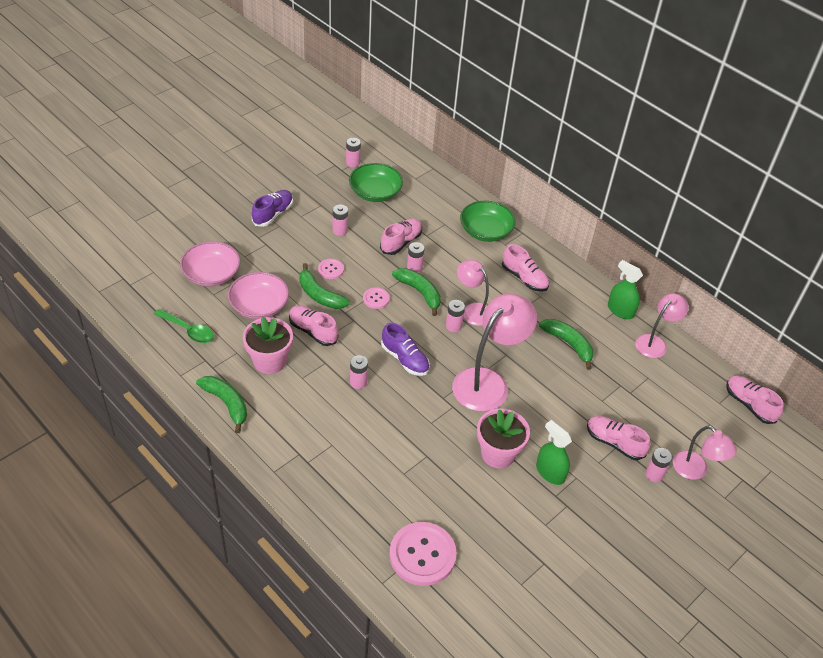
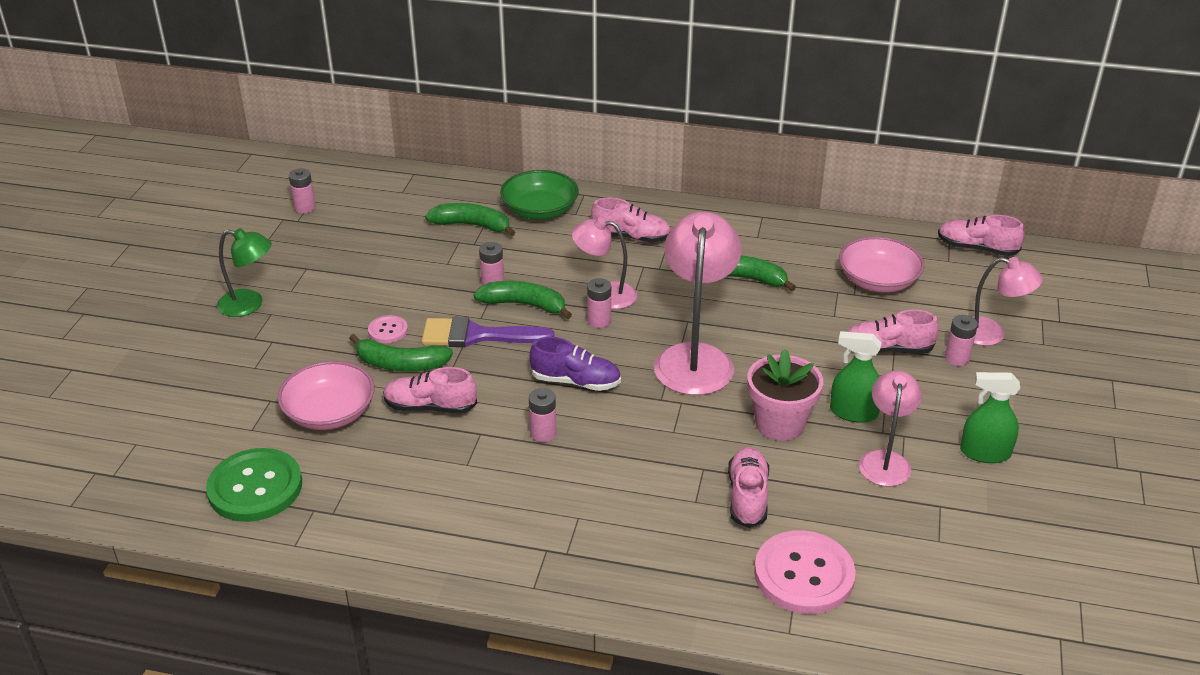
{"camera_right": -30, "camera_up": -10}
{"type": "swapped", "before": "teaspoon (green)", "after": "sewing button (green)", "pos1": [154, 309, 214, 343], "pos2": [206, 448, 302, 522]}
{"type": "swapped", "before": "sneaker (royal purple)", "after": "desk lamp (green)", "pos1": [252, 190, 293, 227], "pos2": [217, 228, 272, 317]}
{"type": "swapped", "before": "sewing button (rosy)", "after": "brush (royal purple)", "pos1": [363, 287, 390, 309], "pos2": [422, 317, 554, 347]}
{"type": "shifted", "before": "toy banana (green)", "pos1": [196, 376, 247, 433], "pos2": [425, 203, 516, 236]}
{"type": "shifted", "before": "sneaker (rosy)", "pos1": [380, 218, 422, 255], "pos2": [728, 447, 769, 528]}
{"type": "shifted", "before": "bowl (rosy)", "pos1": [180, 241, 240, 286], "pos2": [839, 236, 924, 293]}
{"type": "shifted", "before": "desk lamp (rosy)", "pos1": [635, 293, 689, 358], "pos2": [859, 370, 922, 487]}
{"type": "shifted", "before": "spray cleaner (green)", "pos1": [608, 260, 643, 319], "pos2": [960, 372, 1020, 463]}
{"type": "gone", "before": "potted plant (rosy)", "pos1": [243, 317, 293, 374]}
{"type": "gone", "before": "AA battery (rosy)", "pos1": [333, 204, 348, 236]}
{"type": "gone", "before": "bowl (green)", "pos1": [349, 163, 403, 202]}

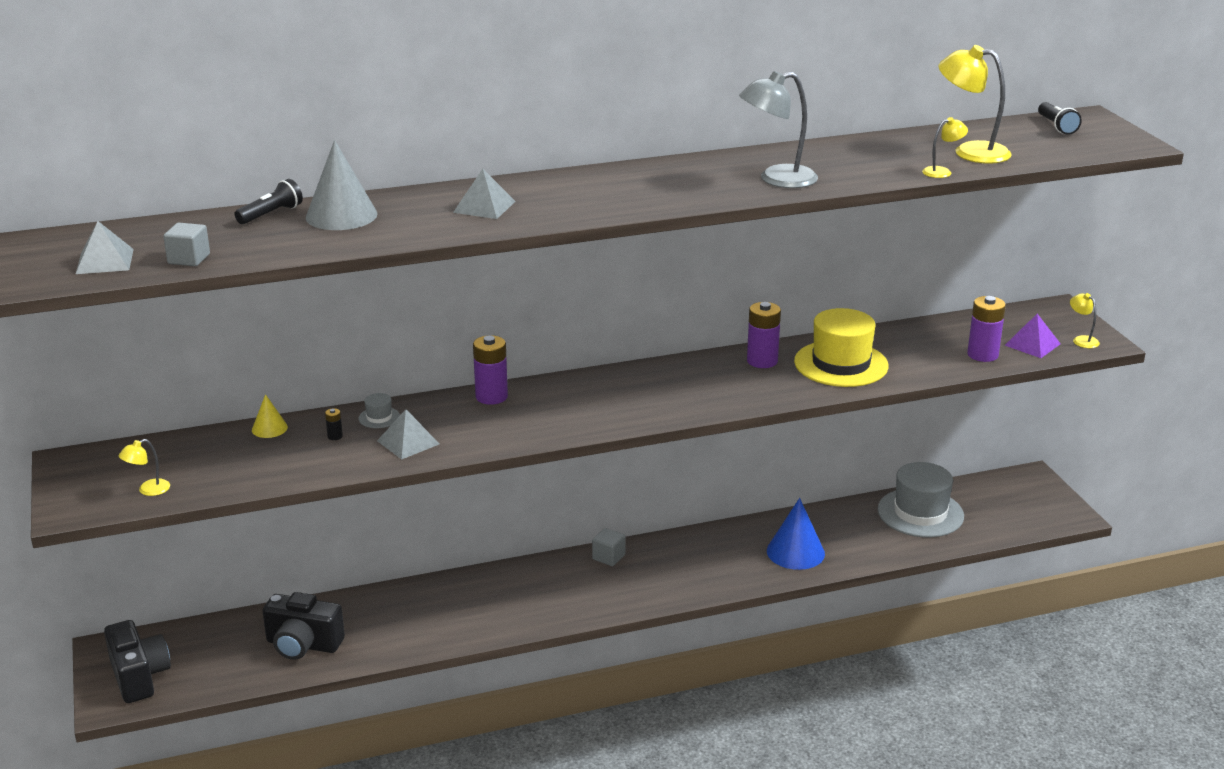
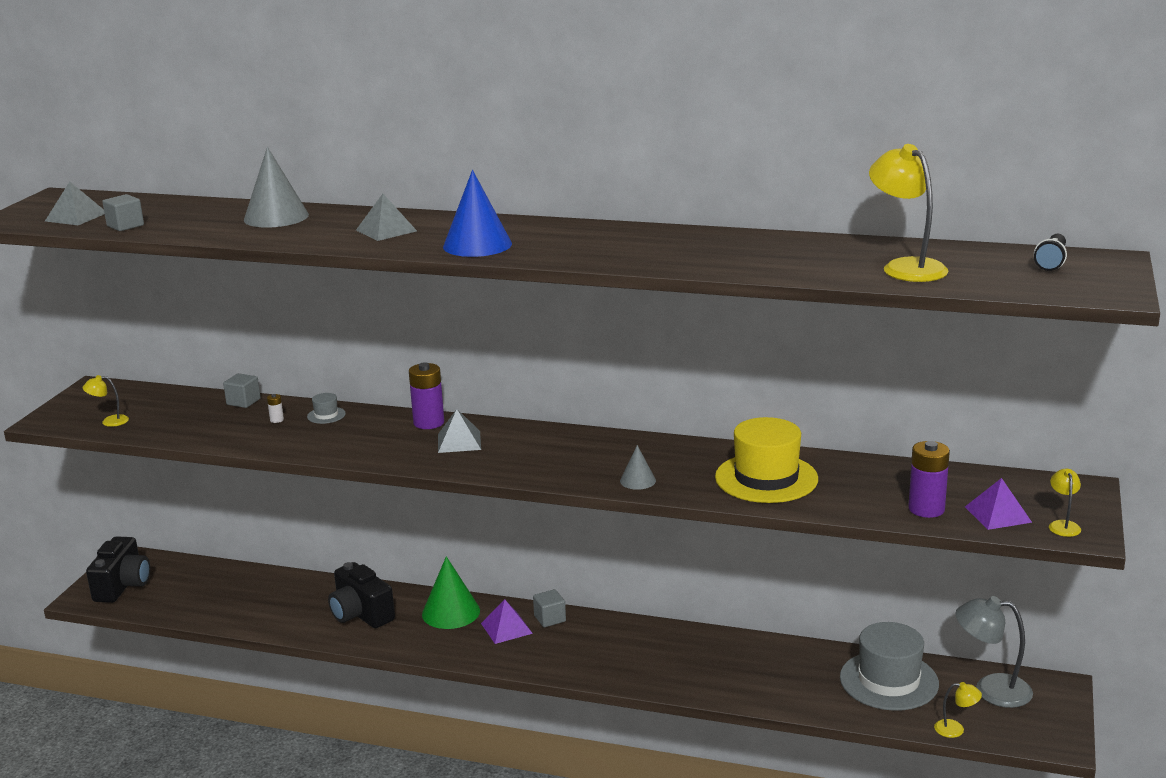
{"camera_right": 35, "camera_up": -5}
{"type": "swapped", "before": "solid cone (golden)", "after": "block (ash-grey)", "pos1": [252, 394, 288, 438], "pos2": [223, 373, 261, 408]}
{"type": "repainted", "before": "AA battery (jet-black)", "after": "AA battery (snow-white)", "pos1": [325, 408, 343, 440], "pos2": [267, 394, 284, 423]}
{"type": "shifted", "before": "compact camera (jet-black)", "pos1": [262, 592, 345, 660], "pos2": [328, 562, 395, 628]}
{"type": "new", "after": "solid cone (green)", "pos2": [422, 556, 480, 629]}
{"type": "shifted", "before": "pyramid (ash-grey)", "pos1": [377, 409, 439, 460], "pos2": [438, 409, 481, 453]}
{"type": "shifted", "before": "solid cone (cobalt)", "pos1": [767, 498, 825, 570], "pos2": [443, 170, 512, 257]}
{"type": "new", "after": "pyramid (royal purple)", "pos2": [481, 599, 533, 644]}
{"type": "new", "after": "solid cone (ash-grey)", "pos2": [620, 445, 656, 490]}
{"type": "shifted", "before": "desk lamp (golden)", "pos1": [922, 117, 968, 178], "pos2": [934, 682, 982, 738]}
{"type": "shifted", "before": "desk lamp (ash-grey)", "pos1": [739, 71, 818, 188], "pos2": [956, 596, 1033, 708]}
{"type": "gone", "before": "torch (jet-black)", "pos1": [235, 179, 303, 224]}
{"type": "gone", "before": "AA battery (royal purple)", "pos1": [747, 302, 781, 368]}

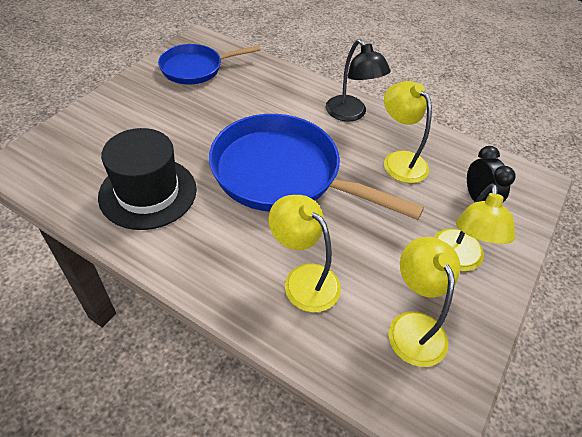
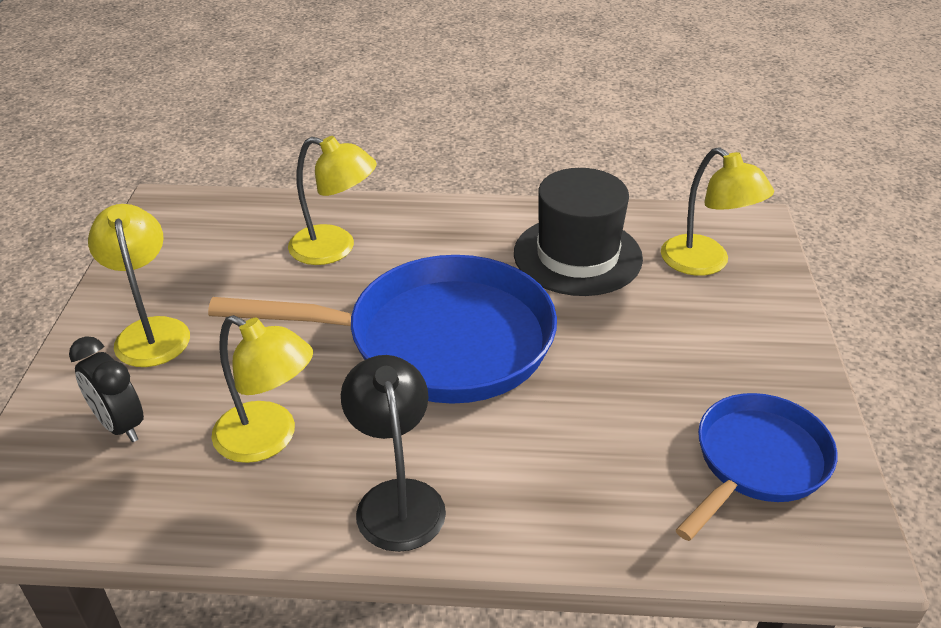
{"camera_right": 155, "camera_up": -10}
{"type": "rotated", "before": "desk lamp (jet-black)", "pos1": [326, 39, 391, 122], "pos2": [341, 355, 446, 552], "turn": 45}
{"type": "shifted", "before": "desk lamp (golden)", "pos1": [388, 237, 460, 367], "pos2": [661, 147, 774, 276]}

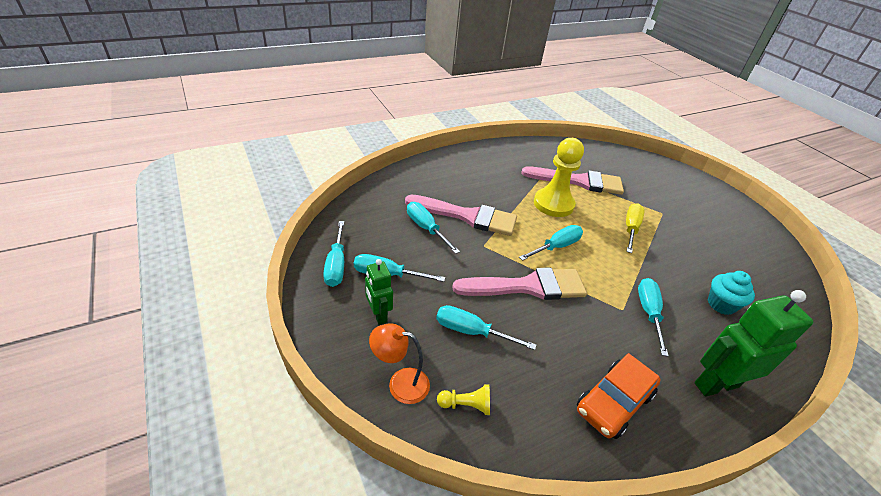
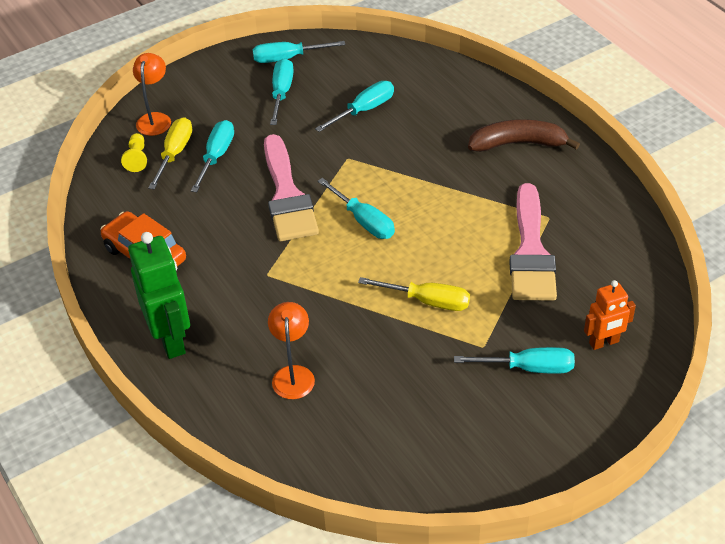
{"camera_right": 90, "camera_up": 5}
{"type": "new", "after": "screwdriver (golden)", "pos2": [148, 117, 192, 189]}
{"type": "swapped", "before": "fairy cake (teal)", "after": "desk lamp (orange-coloured)", "pos1": [708, 271, 755, 315], "pos2": [268, 302, 315, 399]}
{"type": "shifted", "before": "screwdriver (teal)", "pos1": [638, 278, 669, 357], "pos2": [454, 347, 575, 374]}
{"type": "new", "after": "toy banana (dark brown)", "pos2": [468, 119, 580, 152]}
{"type": "new", "after": "toy robot (orange-coloured)", "pos2": [584, 280, 636, 350]}
{"type": "gone", "before": "toy robot (green)", "pos1": [365, 259, 393, 325]}
{"type": "gone", "before": "brush (rosy)", "pos1": [405, 194, 517, 236]}
{"type": "gone", "before": "pawn (golden)", "pos1": [534, 138, 584, 217]}

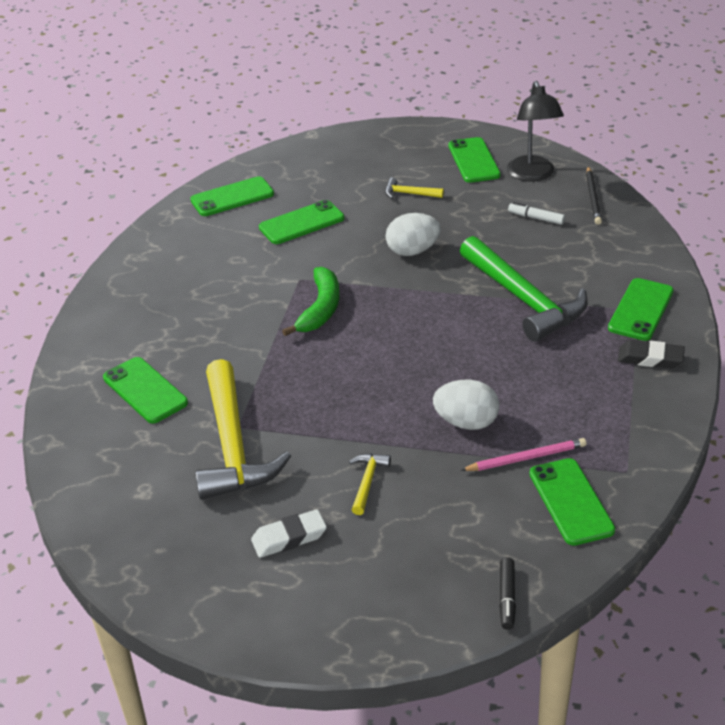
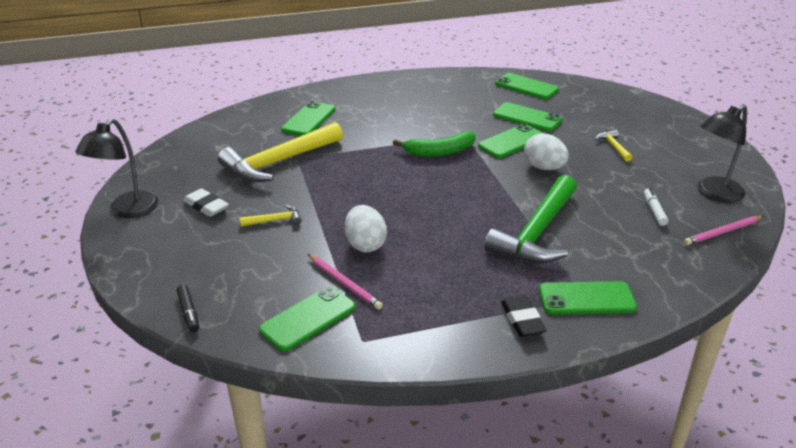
{"camera_right": 60, "camera_up": -5}
{"type": "new", "after": "desk lamp (jet-black)", "pos2": [76, 118, 159, 218]}
{"type": "rotated", "before": "marker (jet-black)", "pos1": [499, 557, 516, 630], "pos2": [177, 285, 199, 332], "turn": -90}
{"type": "shifted", "before": "mobile phone (green)", "pos1": [449, 137, 501, 183], "pos2": [478, 124, 544, 158]}
{"type": "repainted", "before": "wooden pencil (jet-black)", "after": "wooden pencil (rosy)", "pos1": [586, 167, 602, 225], "pos2": [684, 216, 764, 245]}

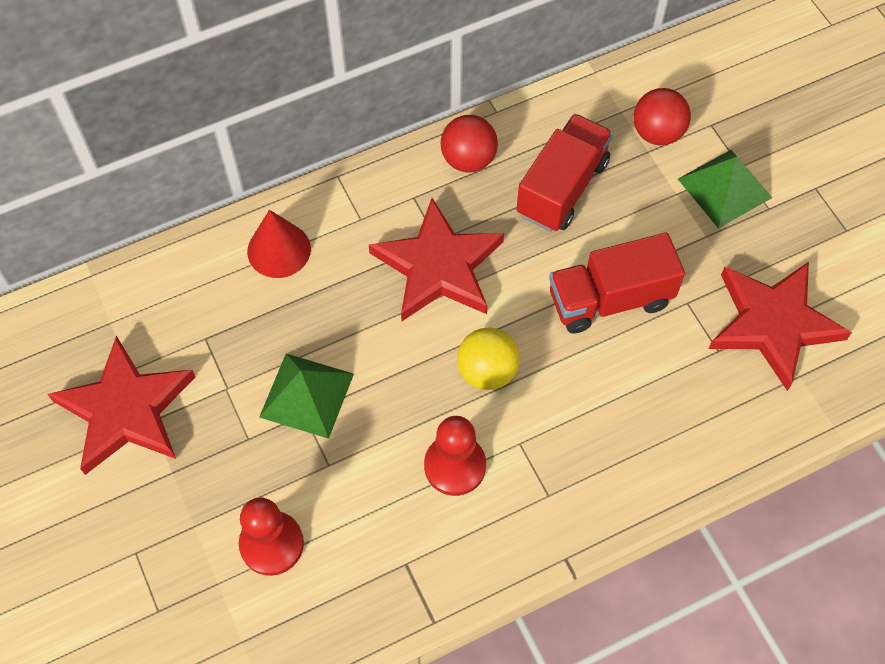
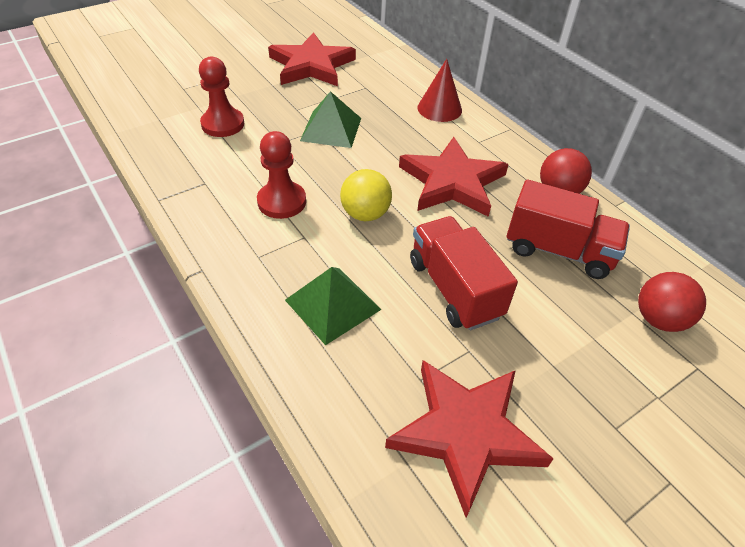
{"camera_right": 80, "camera_up": -15}
{"type": "shifted", "before": "pyramid (green)", "pos1": [678, 150, 772, 228], "pos2": [285, 267, 381, 345]}

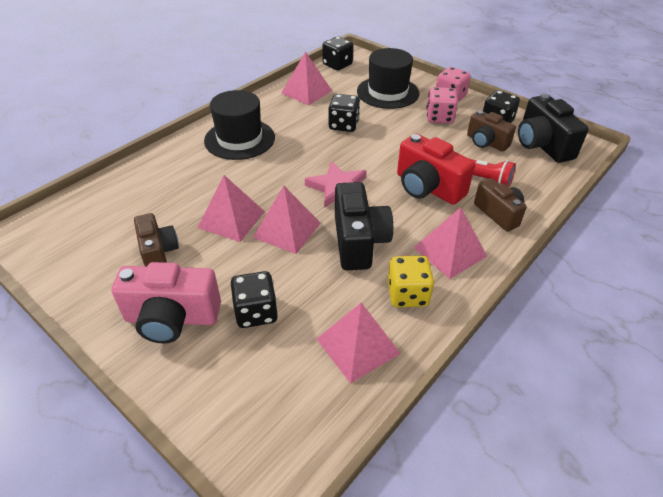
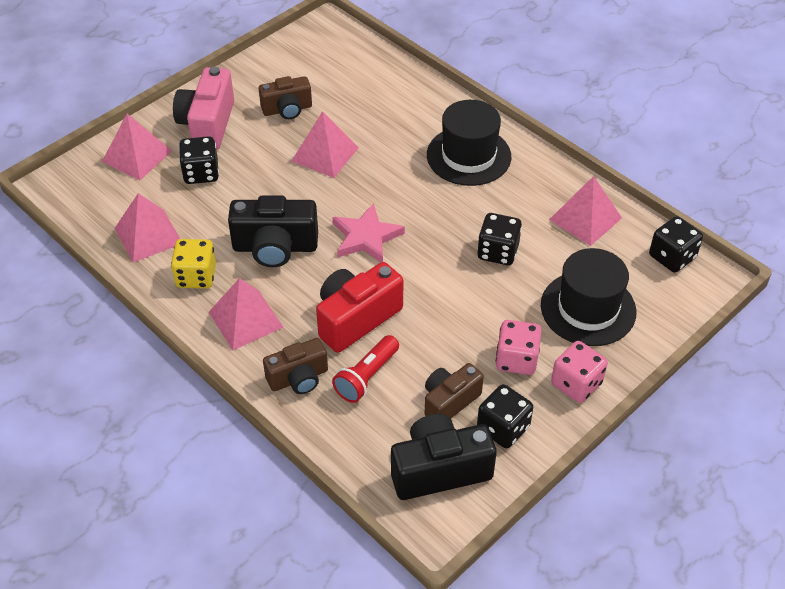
{"camera_right": 95, "camera_up": 5}
{"type": "shifted", "before": "pyramid (rosy)", "pos1": [253, 186, 320, 254], "pos2": [102, 114, 172, 180]}

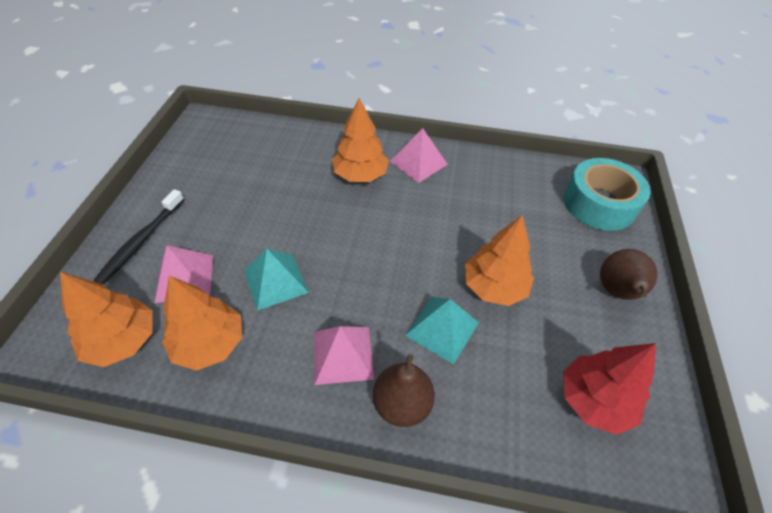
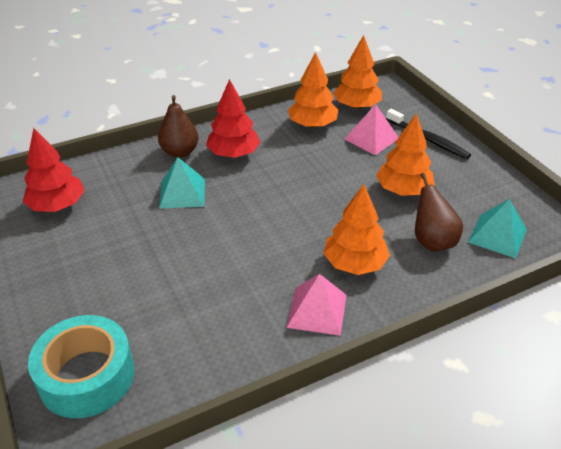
{"camera_right": 145, "camera_up": -10}
{"type": "swapped", "before": "pyramid (rosy)", "after": "tree (scarlet)", "pos1": [314, 326, 374, 385], "pos2": [206, 79, 261, 158]}
{"type": "shifted", "before": "tree (orange-coloured)", "pos1": [465, 215, 534, 306], "pos2": [376, 113, 435, 196]}
{"type": "rotated", "before": "toothbrush (jet-black)", "pos1": [93, 189, 184, 285], "pos2": [386, 109, 471, 159], "turn": 150}
{"type": "shifted", "before": "pear (dark brown)", "pos1": [600, 249, 657, 300], "pos2": [415, 173, 463, 252]}
{"type": "shifted", "before": "pyramid (teal)", "pos1": [244, 249, 309, 311], "pos2": [468, 199, 527, 258]}

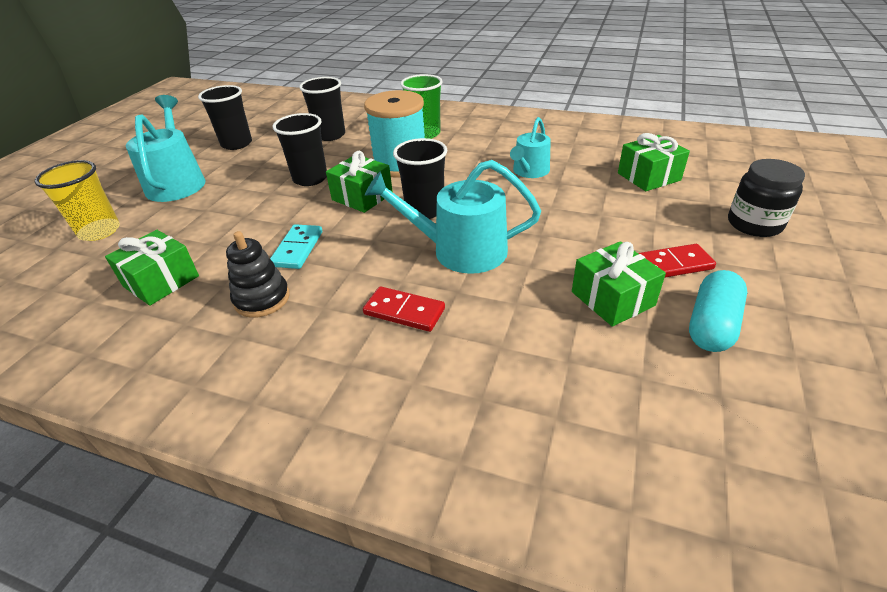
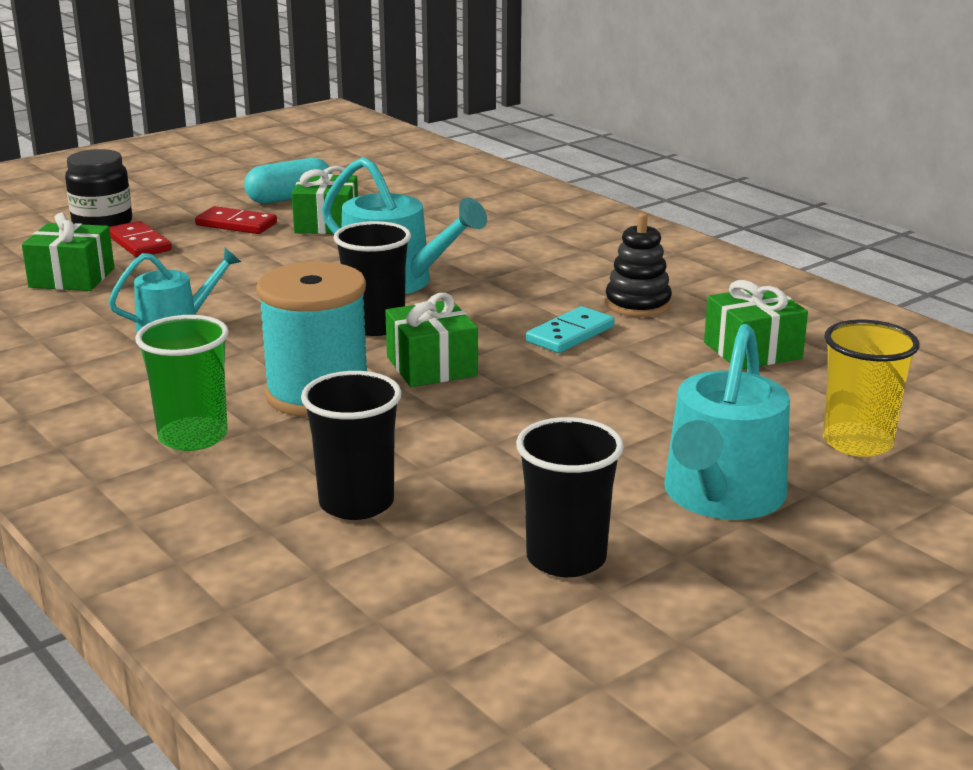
{"camera_right": -150, "camera_up": -15}
{"type": "shifted", "before": "domino piece (scarlet)", "pos1": [363, 286, 445, 332], "pos2": [109, 221, 172, 257]}
{"type": "gone", "before": "tumbler (jet-black)", "pos1": [273, 113, 327, 186]}

